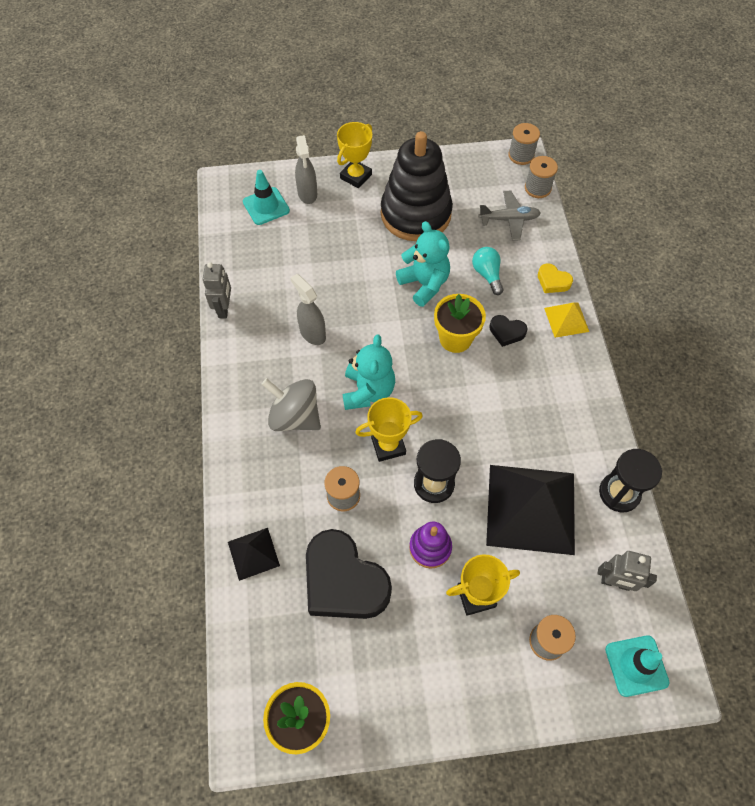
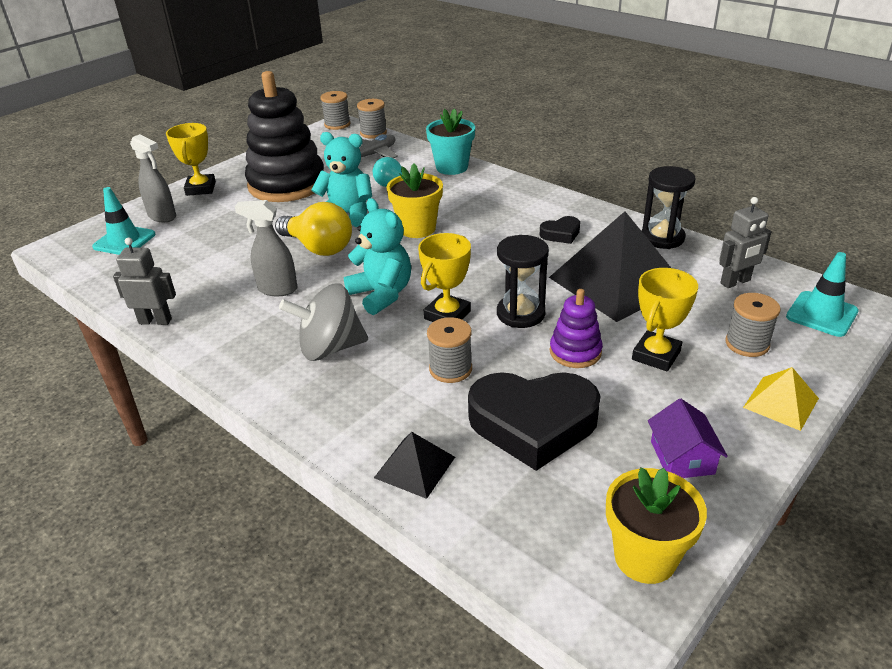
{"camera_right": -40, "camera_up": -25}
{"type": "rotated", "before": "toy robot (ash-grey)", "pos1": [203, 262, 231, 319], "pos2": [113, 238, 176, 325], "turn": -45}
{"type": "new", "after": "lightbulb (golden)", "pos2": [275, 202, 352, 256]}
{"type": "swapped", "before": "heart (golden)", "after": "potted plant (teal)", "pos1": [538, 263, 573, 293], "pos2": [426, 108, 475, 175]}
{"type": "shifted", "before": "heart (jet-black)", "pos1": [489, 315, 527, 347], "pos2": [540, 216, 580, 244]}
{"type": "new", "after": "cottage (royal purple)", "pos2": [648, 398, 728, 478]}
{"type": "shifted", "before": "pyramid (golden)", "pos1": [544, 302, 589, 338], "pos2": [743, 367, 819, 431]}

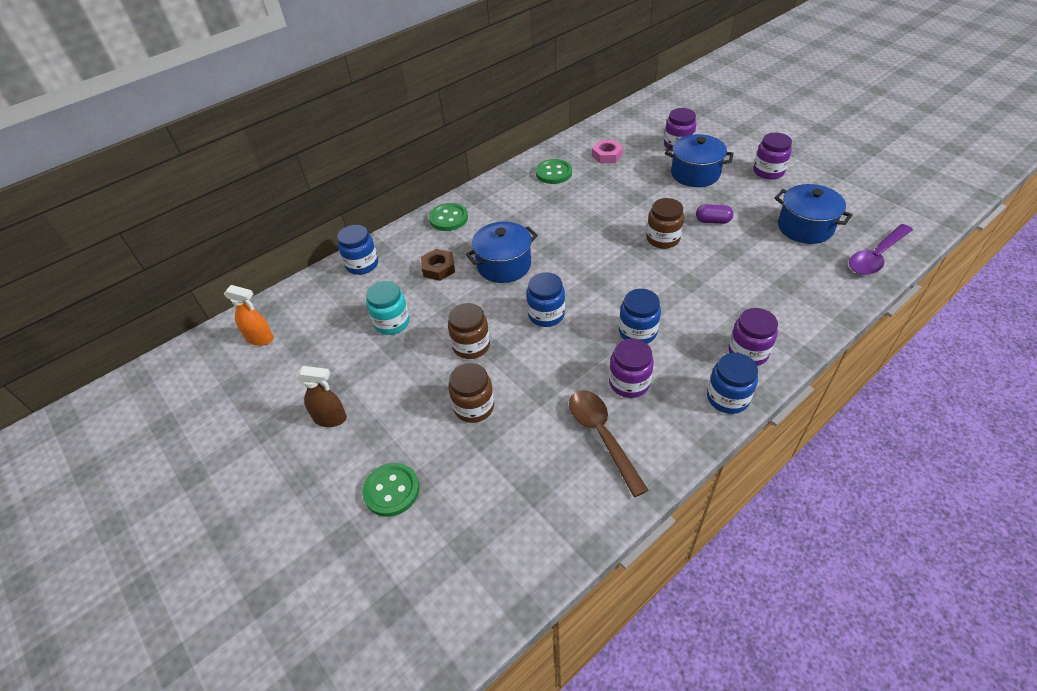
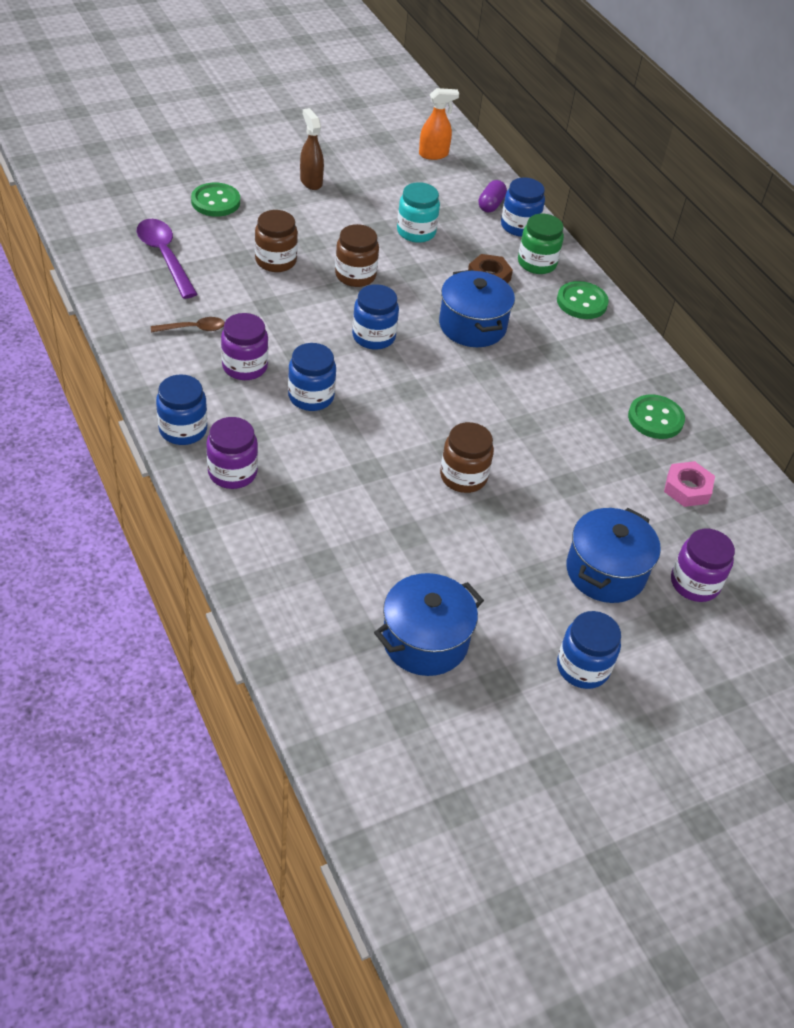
{"camera_right": 95, "camera_up": 0}
{"type": "shifted", "before": "teaspoon (royal purple)", "pos1": [849, 224, 913, 275], "pos2": [137, 219, 197, 299]}
{"type": "scaled", "before": "teaspoon (dark brown)", "pos1": [569, 390, 649, 497], "pos2": [151, 317, 225, 333], "scale": 0.56}
{"type": "rotated", "before": "spray cleaner (dark brown)", "pos1": [295, 366, 347, 427], "pos2": [300, 108, 324, 190], "turn": 135}
{"type": "rotated", "before": "spray cleaner (orange-coloured)", "pos1": [224, 285, 274, 346], "pos2": [419, 88, 459, 160], "turn": -135}
{"type": "shifted", "before": "pill shape (royal purple)", "pos1": [696, 204, 733, 224], "pos2": [478, 180, 507, 212]}
{"type": "new", "after": "jam jar (green)", "pos2": [518, 214, 564, 274]}
{"type": "repainted", "before": "jam jar (royal purple)", "after": "jam jar (cobalt)", "pos1": [753, 133, 792, 180], "pos2": [557, 611, 621, 689]}

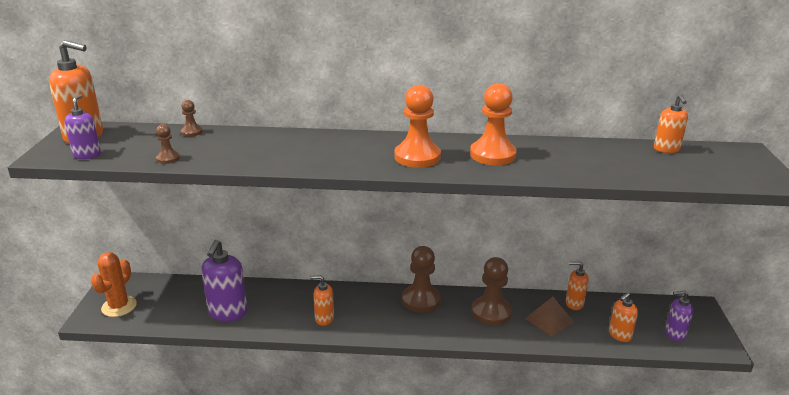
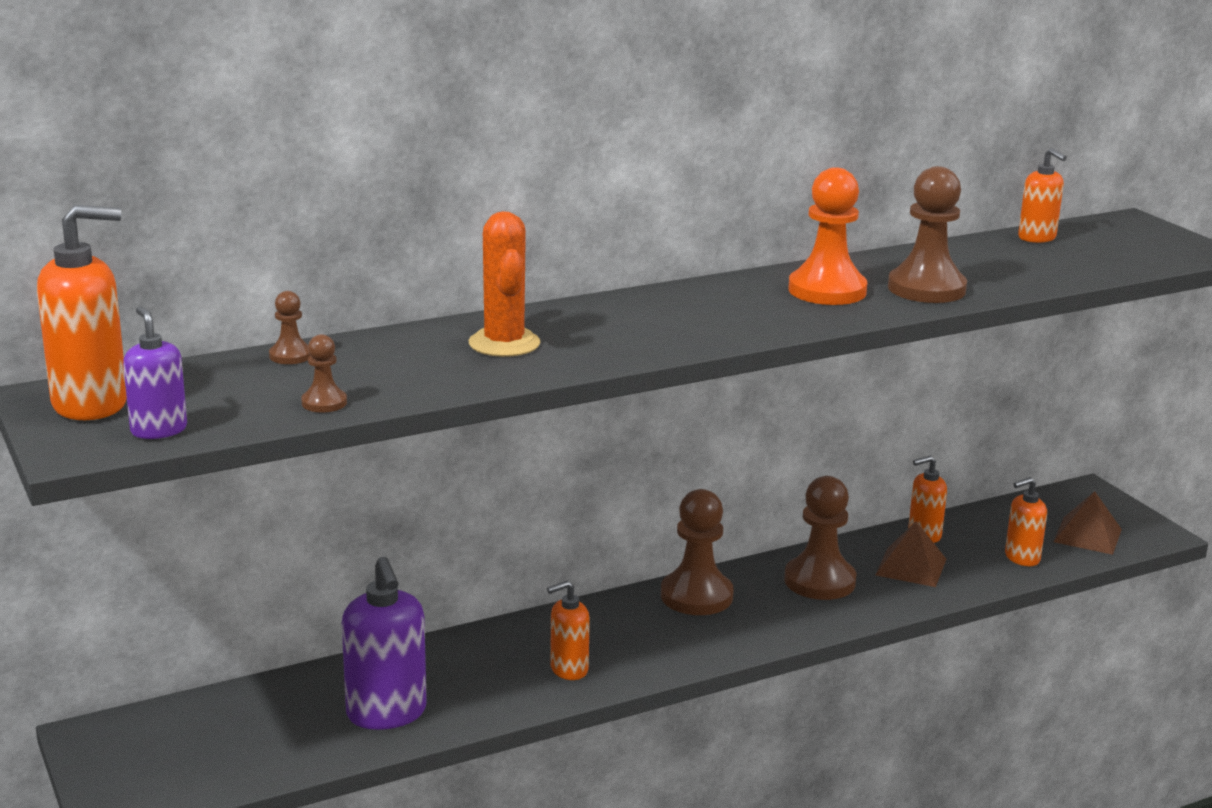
{"camera_right": -30, "camera_up": -5}
{"type": "shifted", "before": "cactus (orange-coloured)", "pos1": [91, 252, 137, 317], "pos2": [469, 211, 540, 357]}
{"type": "new", "after": "pawn (dark brown)", "pos2": [888, 166, 967, 303]}
{"type": "rotated", "before": "pump bottle (orange-coloured)", "pos1": [609, 292, 638, 342], "pos2": [1005, 477, 1047, 566], "turn": 45}
{"type": "swapped", "before": "pump bottle (royal purple)", "after": "pyramid (dark brown)", "pos1": [665, 291, 693, 342], "pos2": [1054, 491, 1122, 555]}
{"type": "gone", "before": "pawn (orange-coloured)", "pos1": [394, 85, 441, 168]}

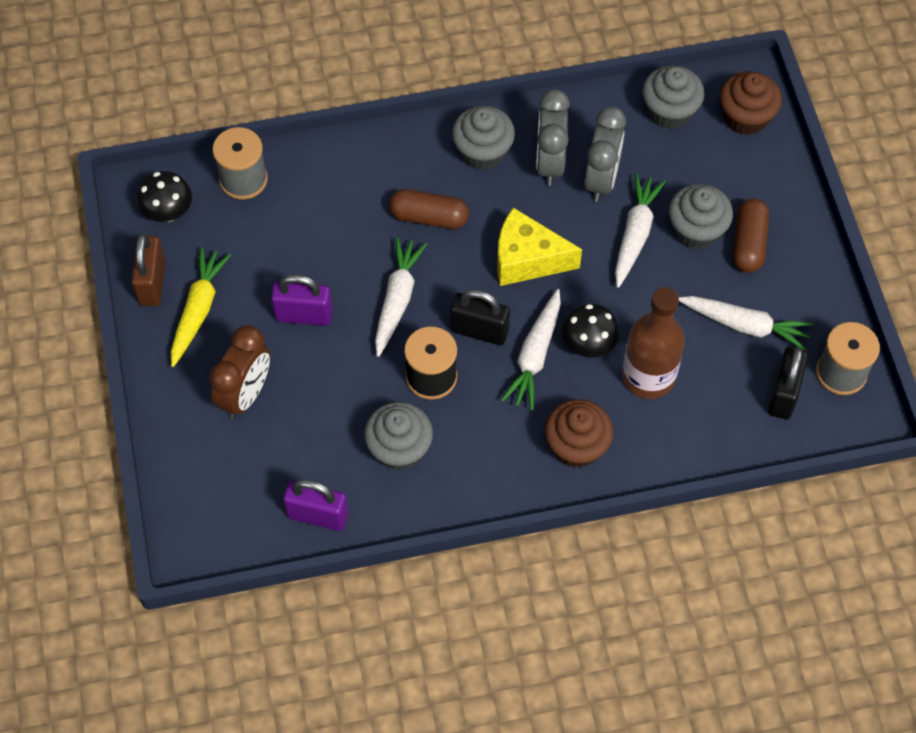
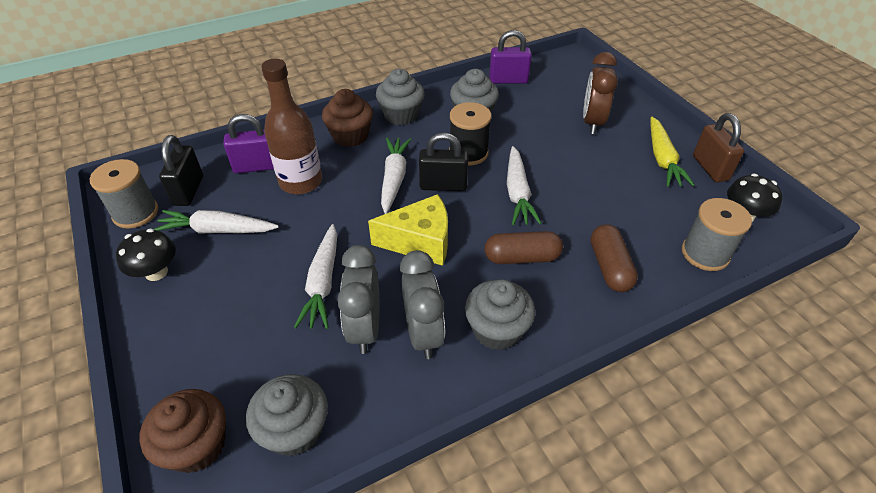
{"camera_right": 165, "camera_up": -15}
{"type": "shifted", "before": "fungus (jet-black)", "pos1": [562, 304, 619, 358], "pos2": [116, 229, 176, 281]}
{"type": "shifted", "before": "small lock (royal purple)", "pos1": [271, 275, 333, 326], "pos2": [223, 114, 274, 173]}
{"type": "shifted", "before": "fairy cake (ash-grey)", "pos1": [669, 184, 733, 249], "pos2": [376, 69, 425, 125]}
{"type": "shifted", "before": "pill shape (dark brown)", "pos1": [733, 198, 769, 273], "pos2": [591, 224, 638, 292]}

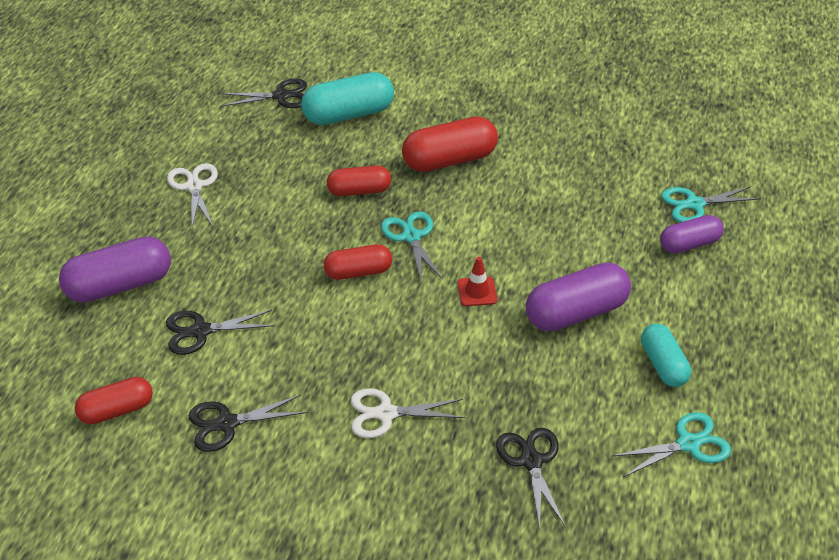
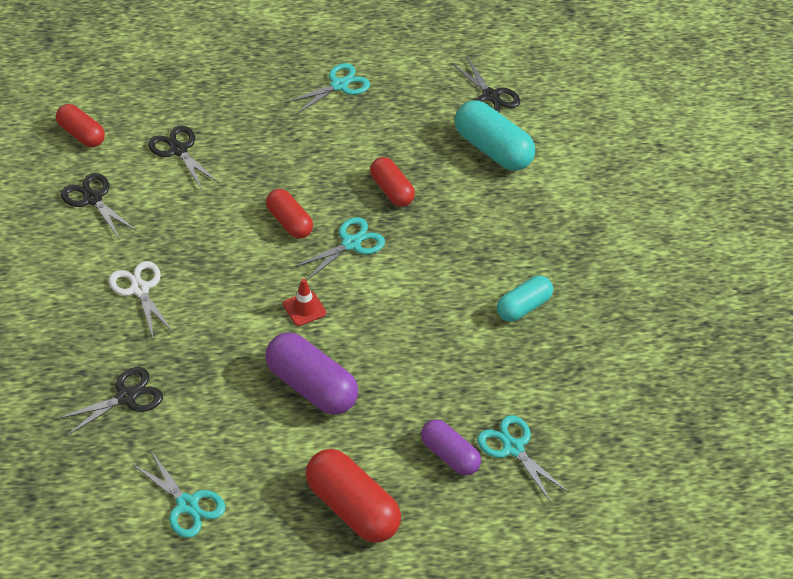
{"camera_right": 65, "camera_up": 5}
{"type": "repainted", "before": "scissors (snow-white)", "after": "scissors (teal)", "pos1": [167, 163, 218, 228], "pos2": [285, 63, 370, 114]}
{"type": "shifted", "before": "pill shape (scarlet)", "pos1": [402, 116, 498, 172], "pos2": [306, 449, 401, 543]}
{"type": "shifted", "before": "pill shape (teal)", "pos1": [641, 324, 691, 387], "pos2": [497, 276, 553, 322]}
{"type": "gone", "before": "pill shape (royal purple)", "pos1": [59, 236, 171, 303]}

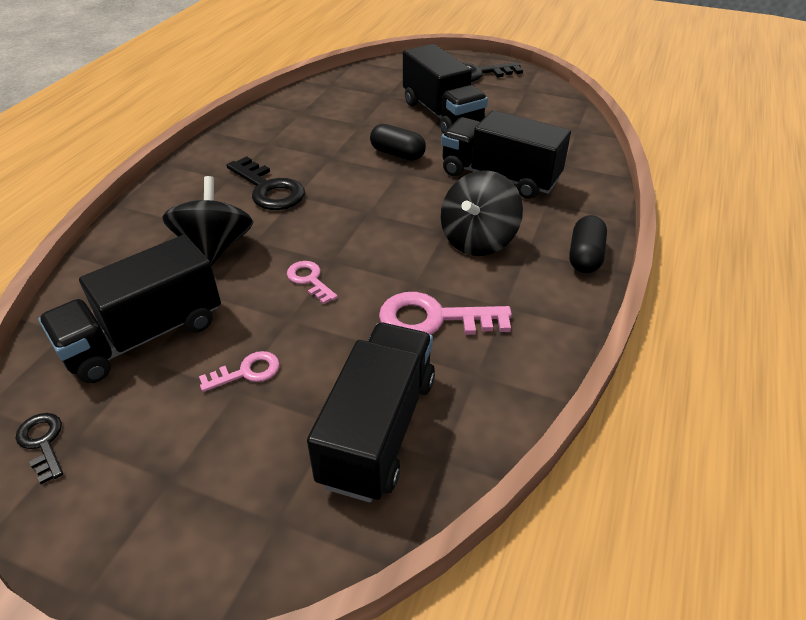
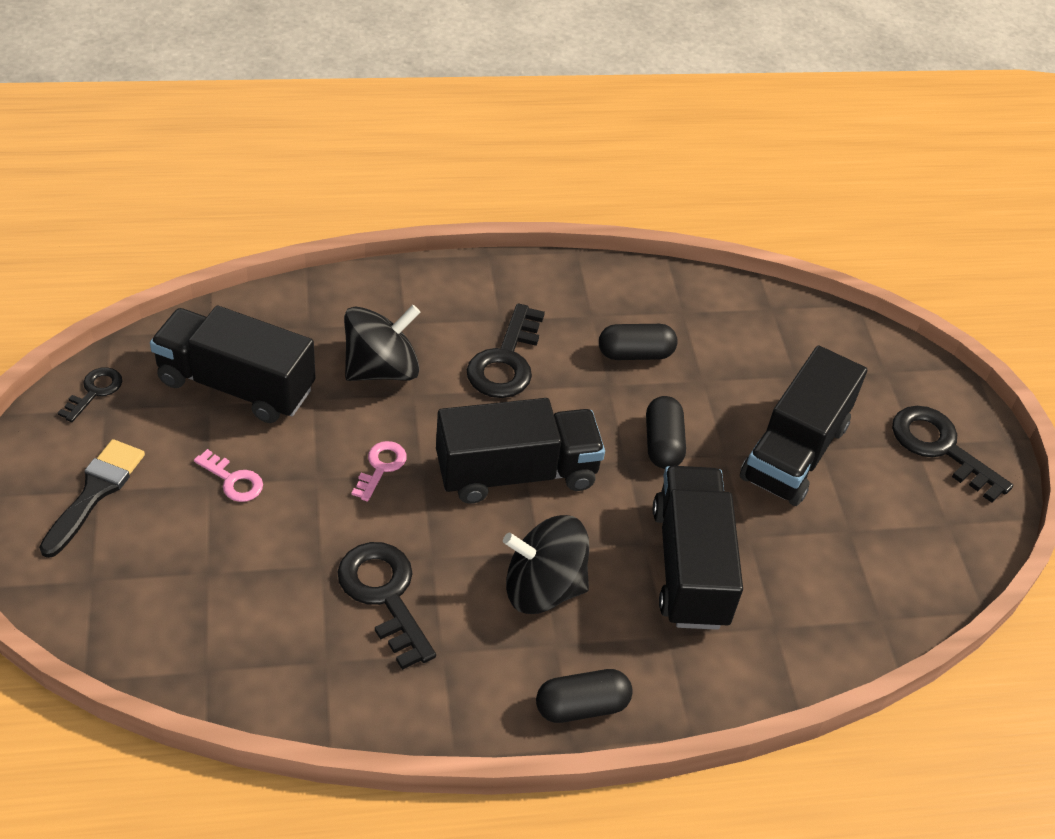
{"camera_right": 55, "camera_up": 5}
{"type": "new", "after": "brush (jet-black)", "pos2": [39, 439, 145, 558]}
{"type": "repainted", "before": "latchkey (rosy)", "after": "latchkey (jet-black)", "pos1": [379, 292, 512, 335], "pos2": [337, 542, 436, 670]}
{"type": "shifted", "before": "truck (jet-black)", "pos1": [307, 323, 435, 502], "pos2": [436, 398, 605, 504]}
{"type": "new", "after": "pill shape (jet-black)", "pos2": [599, 324, 678, 360]}

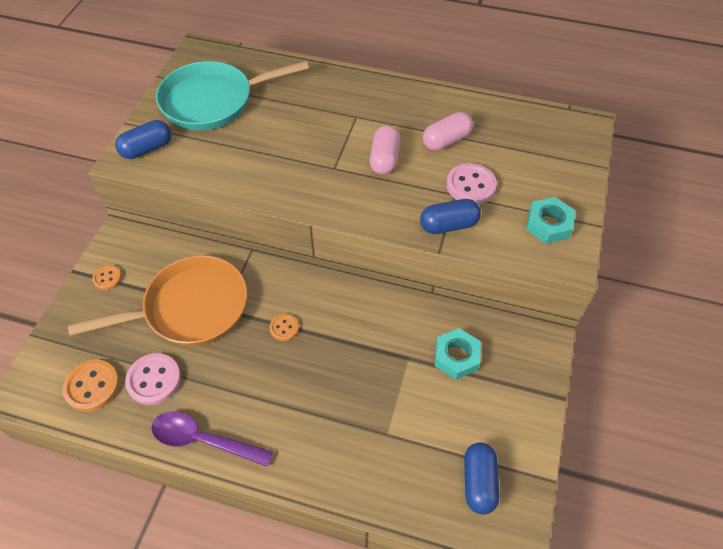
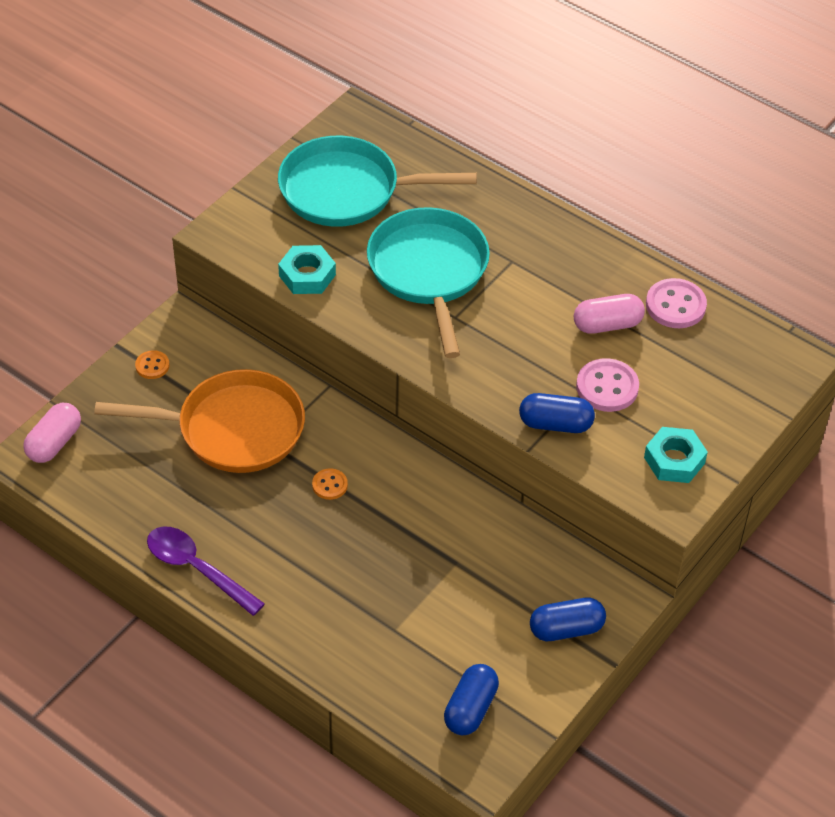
{"camera_right": 20, "camera_up": -5}
{"type": "shifted", "before": "pill shape (rosy)", "pos1": [370, 125, 400, 175], "pos2": [23, 403, 81, 463]}
{"type": "shifted", "before": "hex nut (teal)", "pos1": [435, 328, 481, 379], "pos2": [278, 245, 336, 294]}
{"type": "new", "after": "frying pan (teal)", "pos2": [367, 207, 490, 358]}
{"type": "shifted", "before": "pill shape (cobalt)", "pos1": [115, 120, 171, 159], "pos2": [530, 598, 606, 641]}
{"type": "shifted", "before": "sewing button (rosy)", "pos1": [125, 353, 181, 405], "pos2": [646, 278, 707, 328]}
{"type": "gone", "before": "sewing button (orange-coloured)", "pos1": [62, 360, 119, 412]}

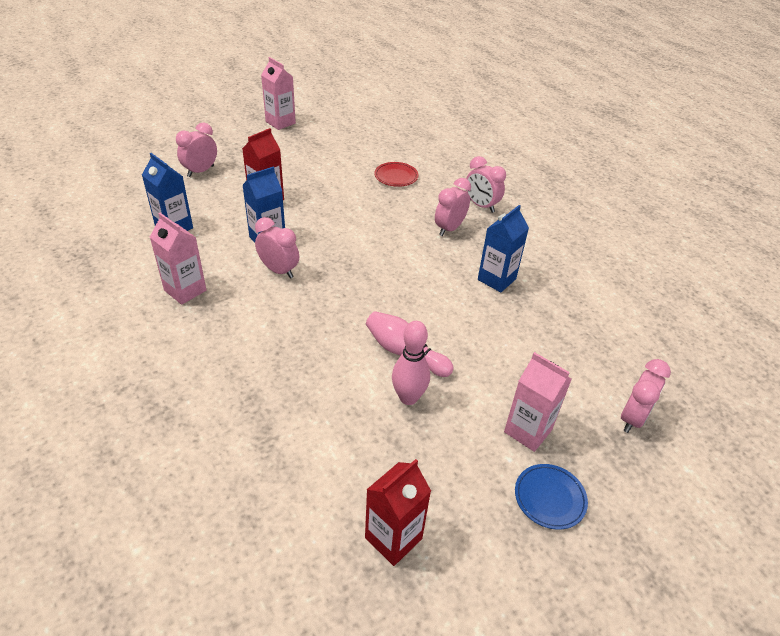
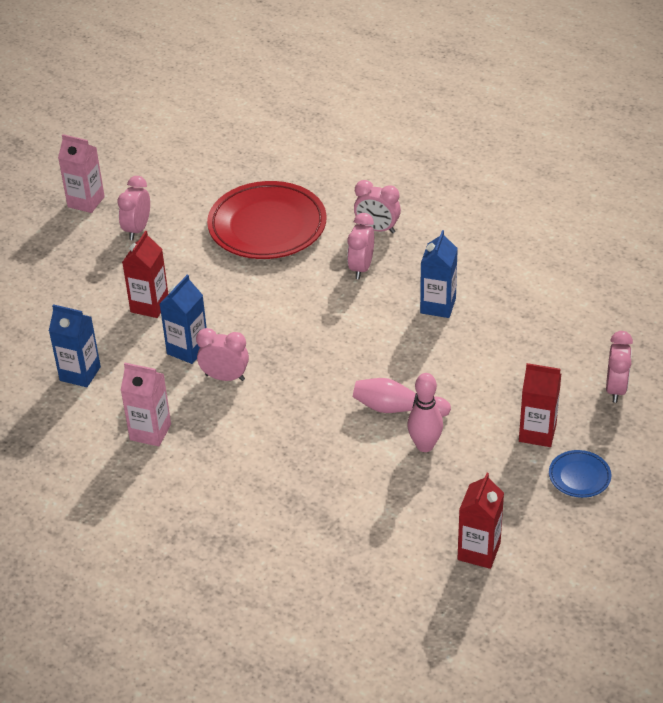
{"camera_right": -20, "camera_up": 0}
{"type": "shifted", "before": "bedside clock (rosy)", "pos1": [176, 122, 217, 177], "pos2": [117, 176, 150, 240]}
{"type": "scaled", "before": "dinner plate (scarlet)", "pos1": [374, 162, 419, 187], "pos2": [207, 181, 327, 259], "scale": 2.27}
{"type": "repainted", "before": "carton (rosy)", "after": "carton (scarlet)", "pos1": [504, 352, 572, 452], "pos2": [519, 363, 561, 447]}

